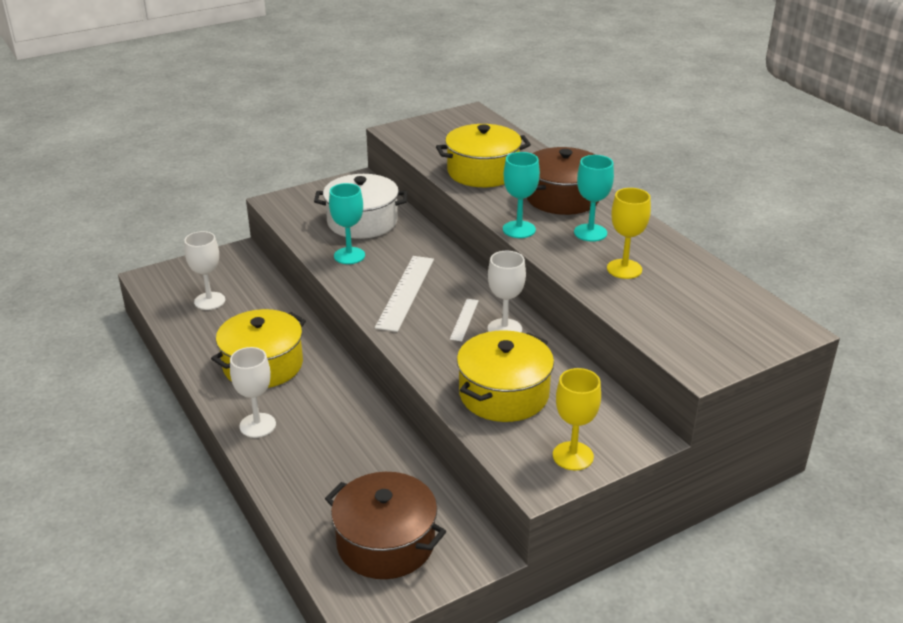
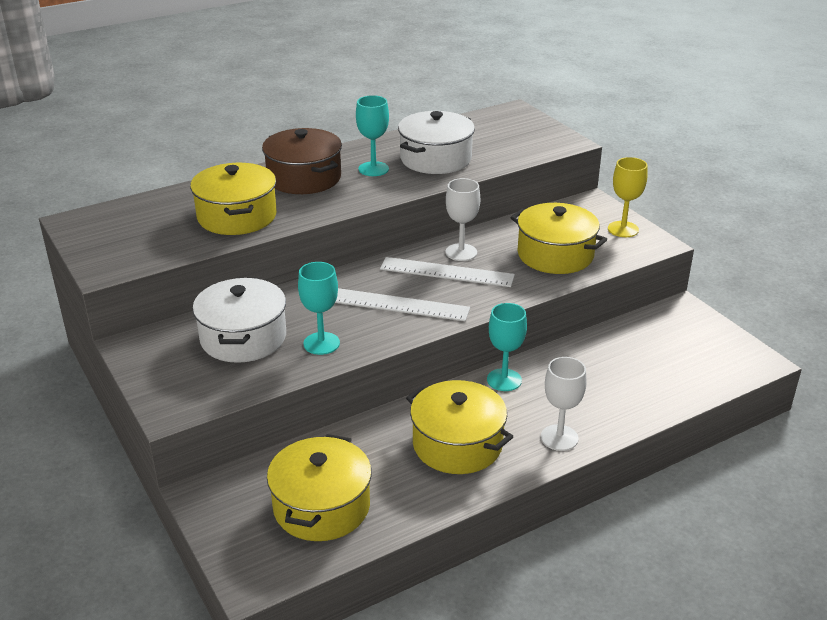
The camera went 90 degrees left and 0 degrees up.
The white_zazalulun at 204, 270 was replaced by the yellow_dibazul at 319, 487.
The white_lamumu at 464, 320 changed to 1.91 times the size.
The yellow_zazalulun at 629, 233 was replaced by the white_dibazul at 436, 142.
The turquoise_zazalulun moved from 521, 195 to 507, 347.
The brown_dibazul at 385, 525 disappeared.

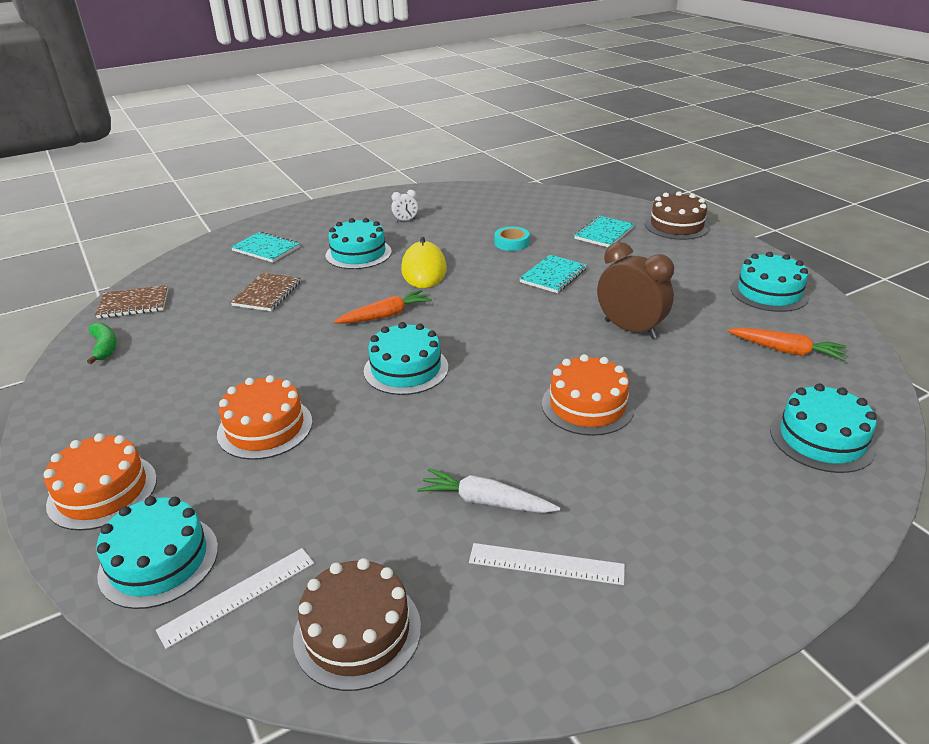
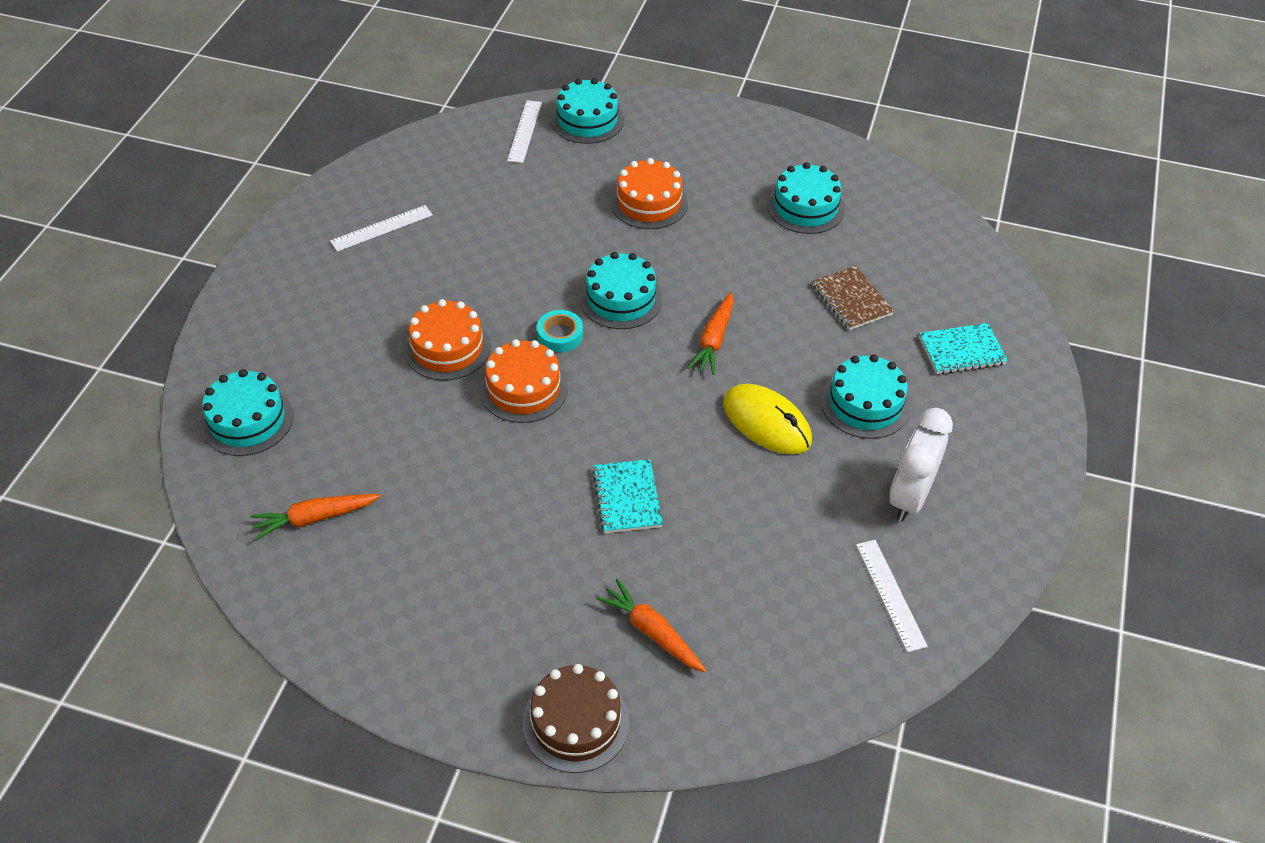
The camera went 135 degrees right and 15 degrees up.
The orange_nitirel moved from 100, 482 to 524, 381.
The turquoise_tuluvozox moved from 512, 239 to 560, 331.
The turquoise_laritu at 604, 231 was replaced by the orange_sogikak at 651, 625.
The turquoise_nitirel moved from 770, 282 to 806, 198.
The white_lamumu at 892, 596 appeared.
The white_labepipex at 404, 206 changed to 2.16 times the size.
The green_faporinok at 102, 343 disappeared.
The brown_laritu at 131, 301 disappeared.
The brown_nitirel at 357, 624 disappeared.
The white_sogikak at 489, 490 disappeared.
The brown_labepipex at 635, 290 disappeared.

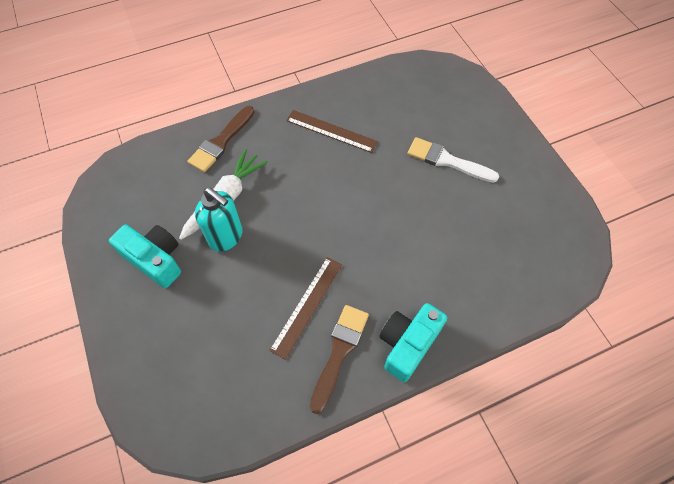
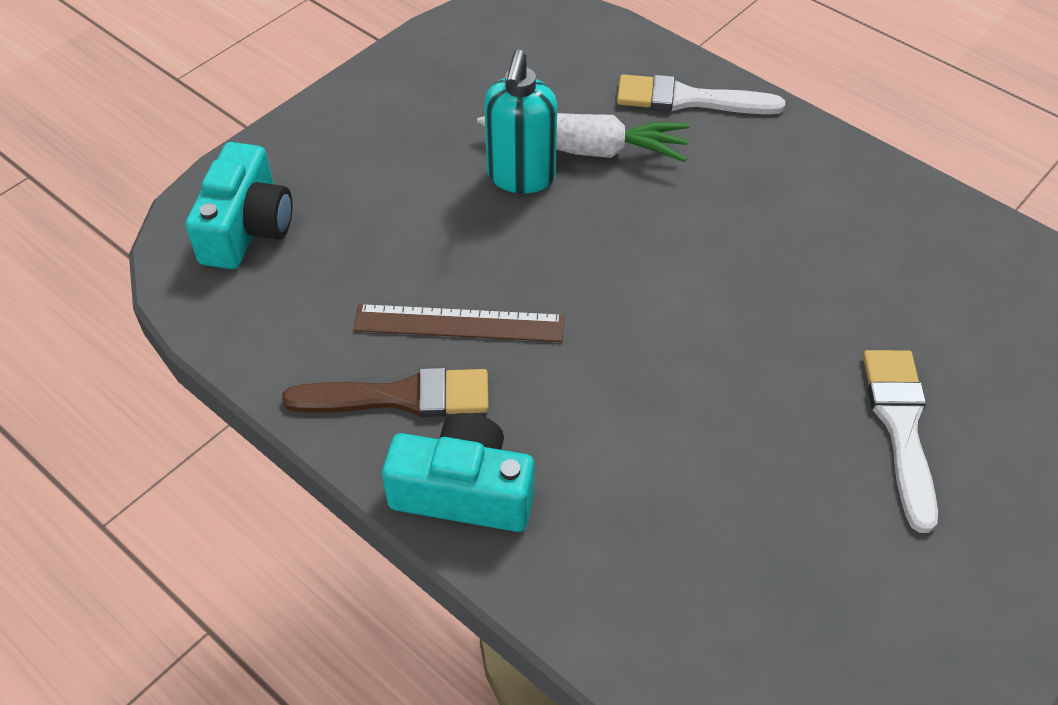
The camera went 65 degrees right and 10 degrees down.
The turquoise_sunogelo moved from 145, 256 to 239, 205.
The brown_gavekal at 220, 139 became the white_gavekal at 701, 94.
The brown_lamumu at 332, 131 disappeared.

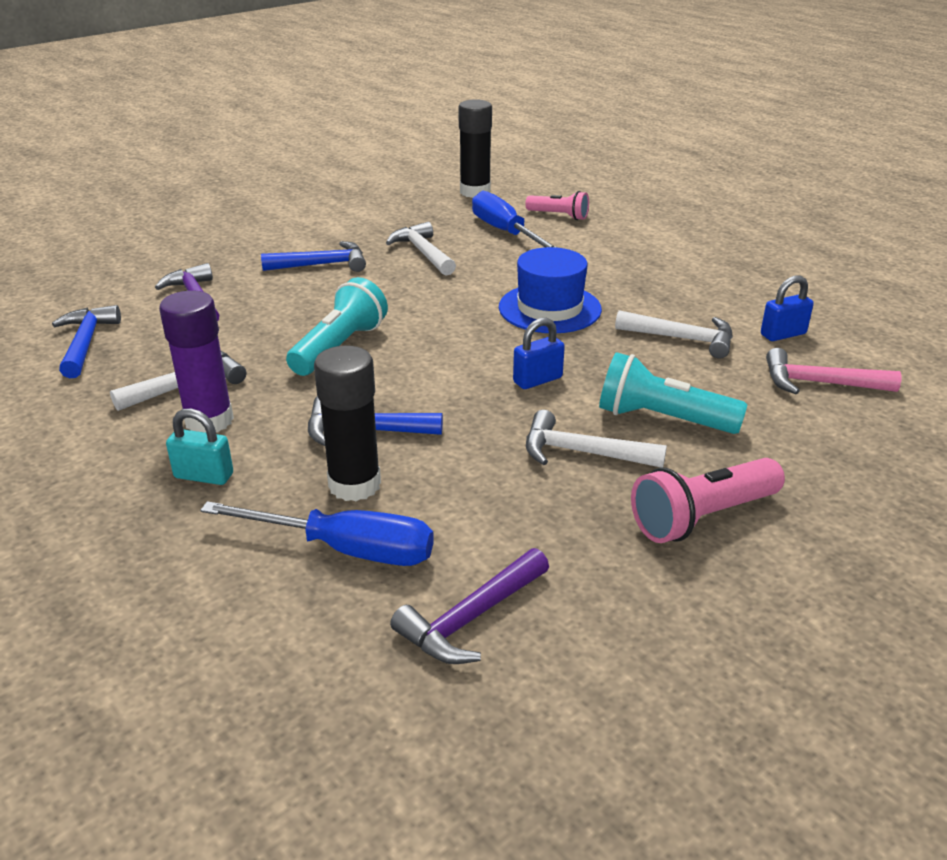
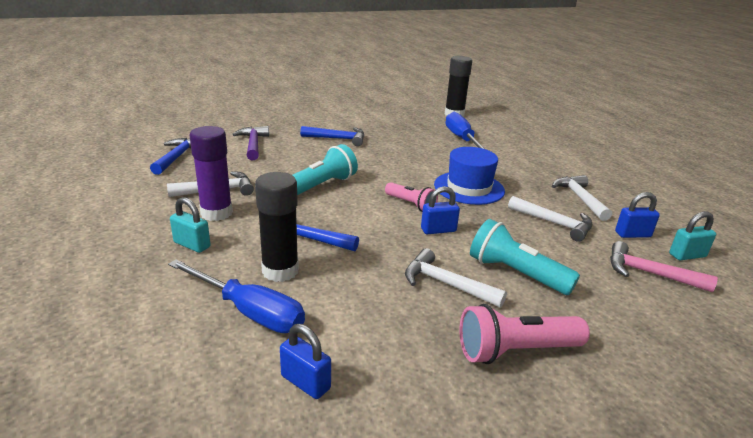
The camera went 15 degrees right and 5 degrees down.
The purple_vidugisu at 469, 606 was replaced by the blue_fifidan at 305, 361.
The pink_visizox moved from 557, 205 to 411, 197.
The white_vidugisu moved from 421, 248 to 582, 198.
The turquoise_fifidan at 692, 235 appeared.

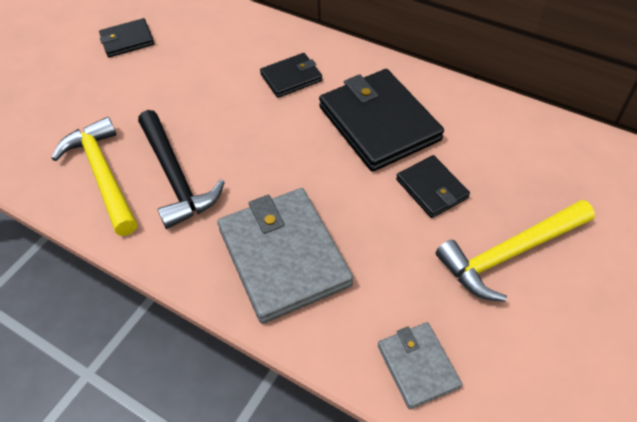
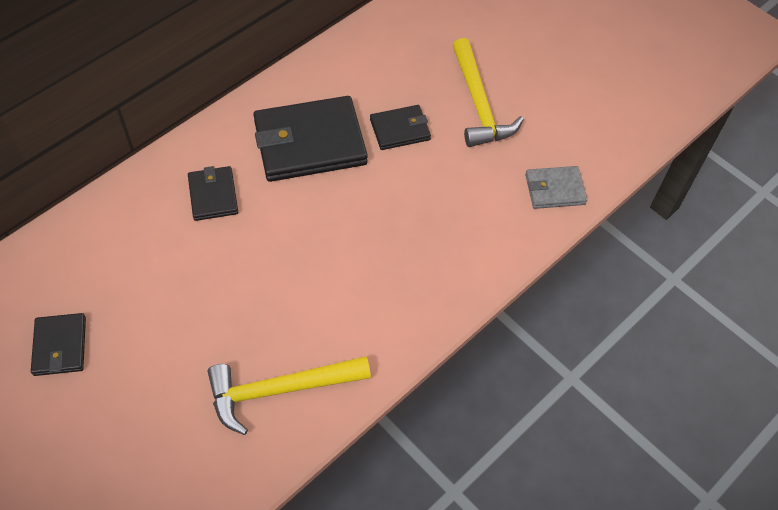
The camera went 80 degrees left and 5 degrees up.
The black_vidugisu at 181, 169 disappeared.
The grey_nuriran at 285, 256 disappeared.

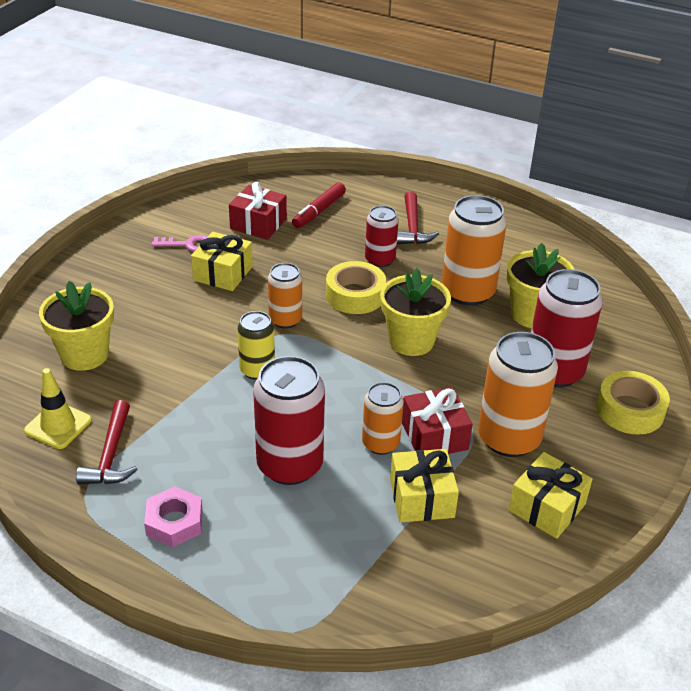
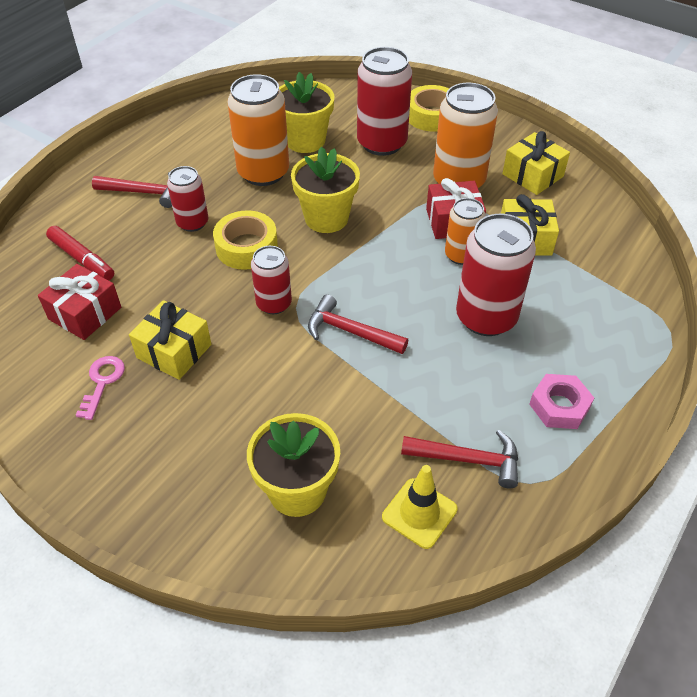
The camera went 80 degrees left and 10 degrees up.
The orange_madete at 285, 295 became the red_madete at 271, 280.
The yellow_madete at 256, 345 was replaced by the red_vidugisu at 358, 324.

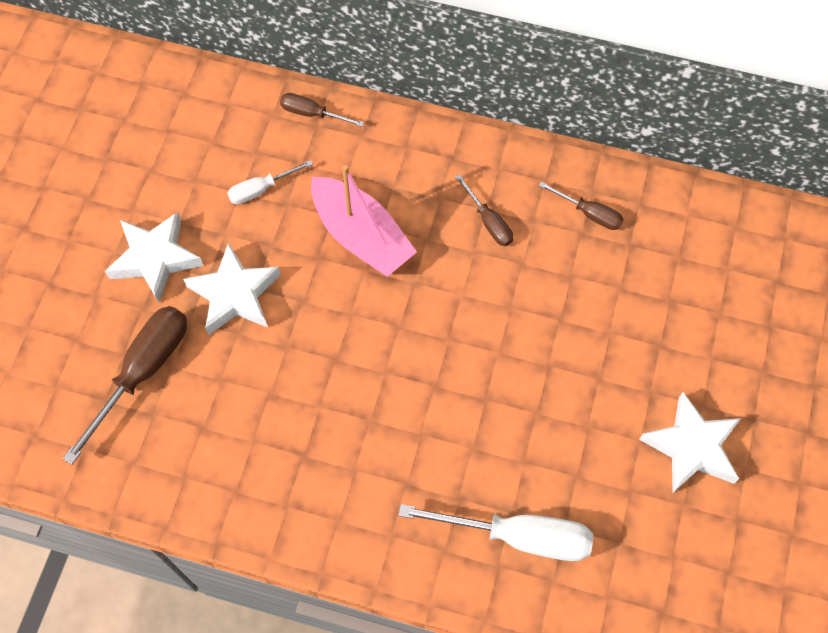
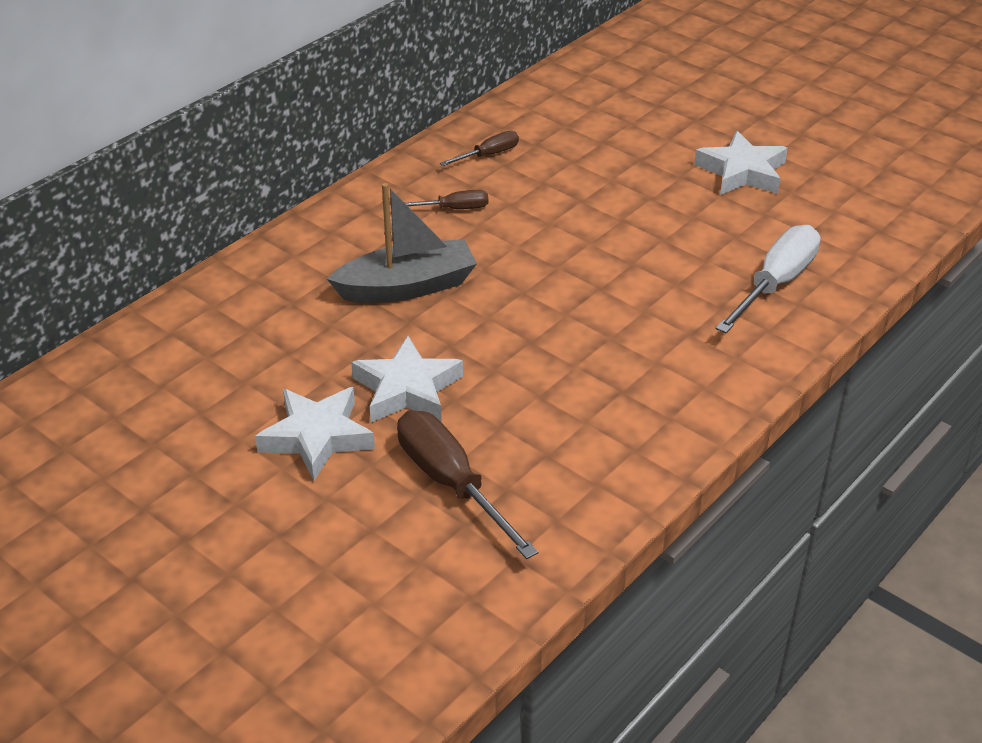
The camera went 65 degrees left and 25 degrees down.
The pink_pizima at 364, 221 became the grey_pizima at 402, 243.
The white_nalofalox at 270, 182 disappeared.
The brown_nalofalox at 322, 110 disappeared.

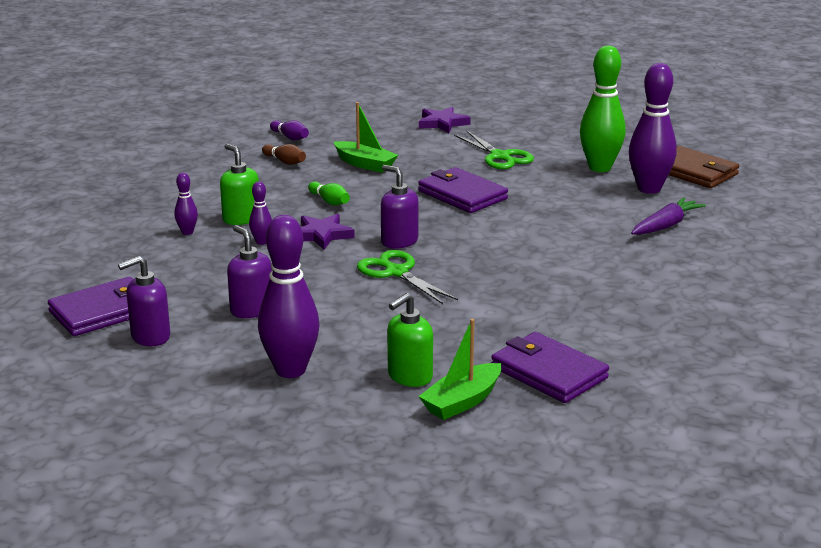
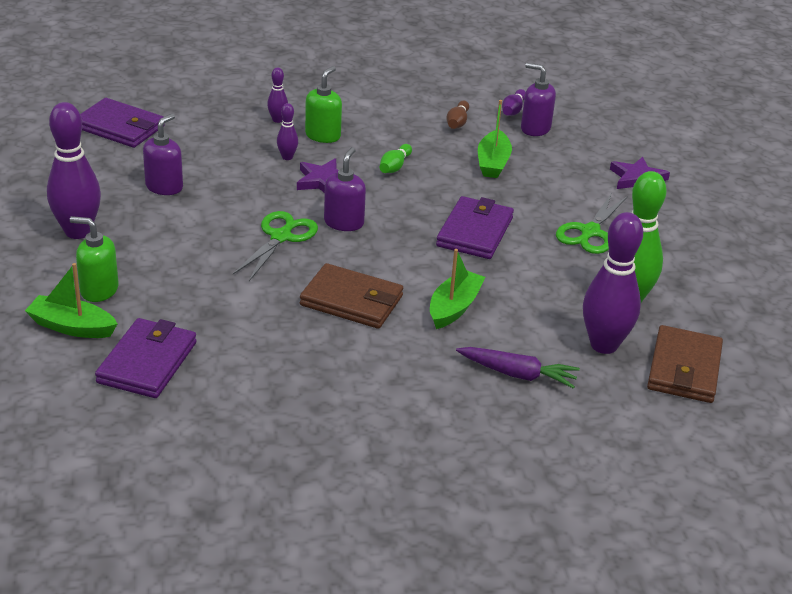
The camera went 60 degrees right and 10 degrees up.
The brown_nuriran at 351, 296 appeared.
The green_pizima at 457, 289 appeared.
The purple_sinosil moved from 144, 301 to 538, 99.

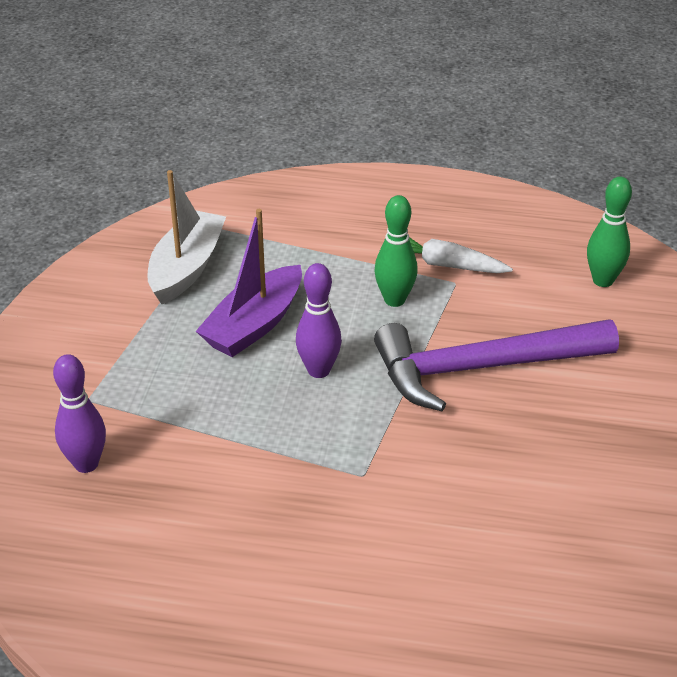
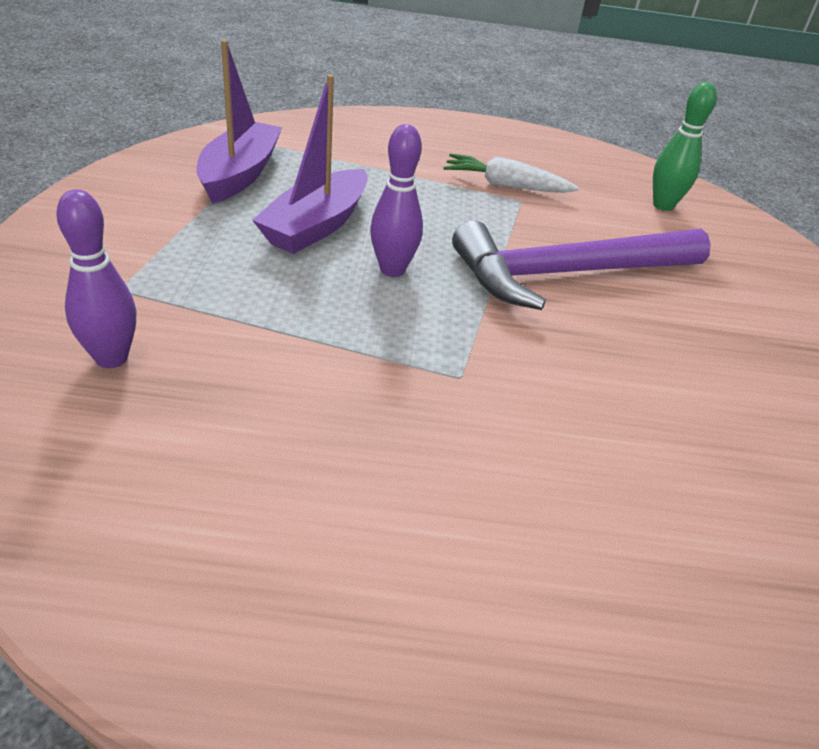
The camera went 10 degrees left and 0 degrees up.
The white_pizima at 186, 237 became the purple_pizima at 239, 122.
The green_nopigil at 396, 251 disappeared.

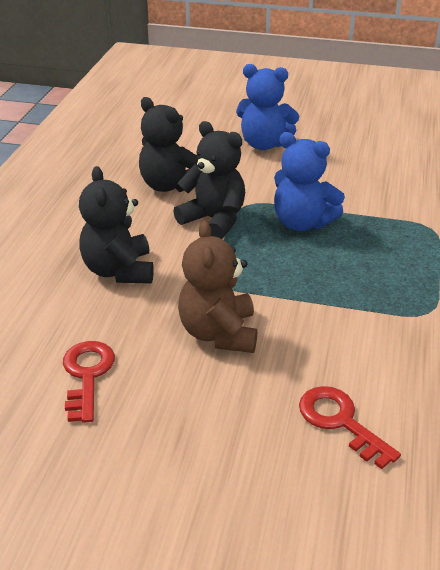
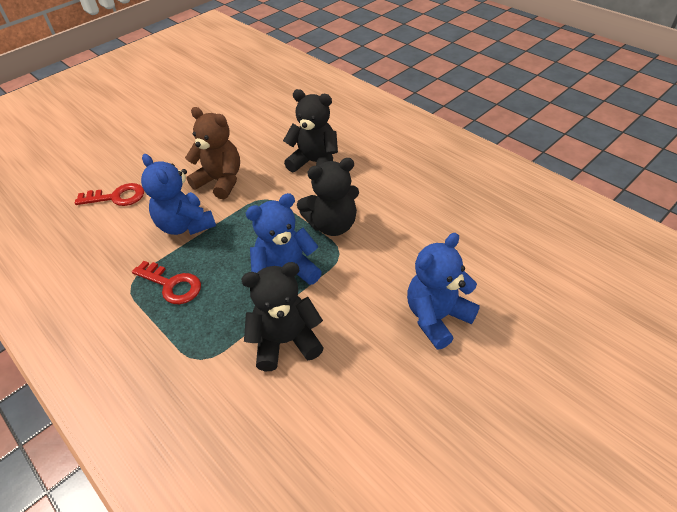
The camera went 125 degrees right and 10 degrees up.
The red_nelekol moved from 89, 382 to 166, 282.
The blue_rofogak at 178, 194 appeared.
The black_rofogak moved from 168, 144 to 282, 316.

